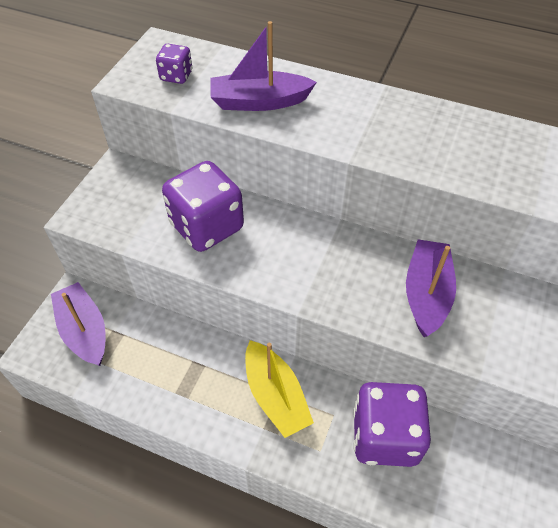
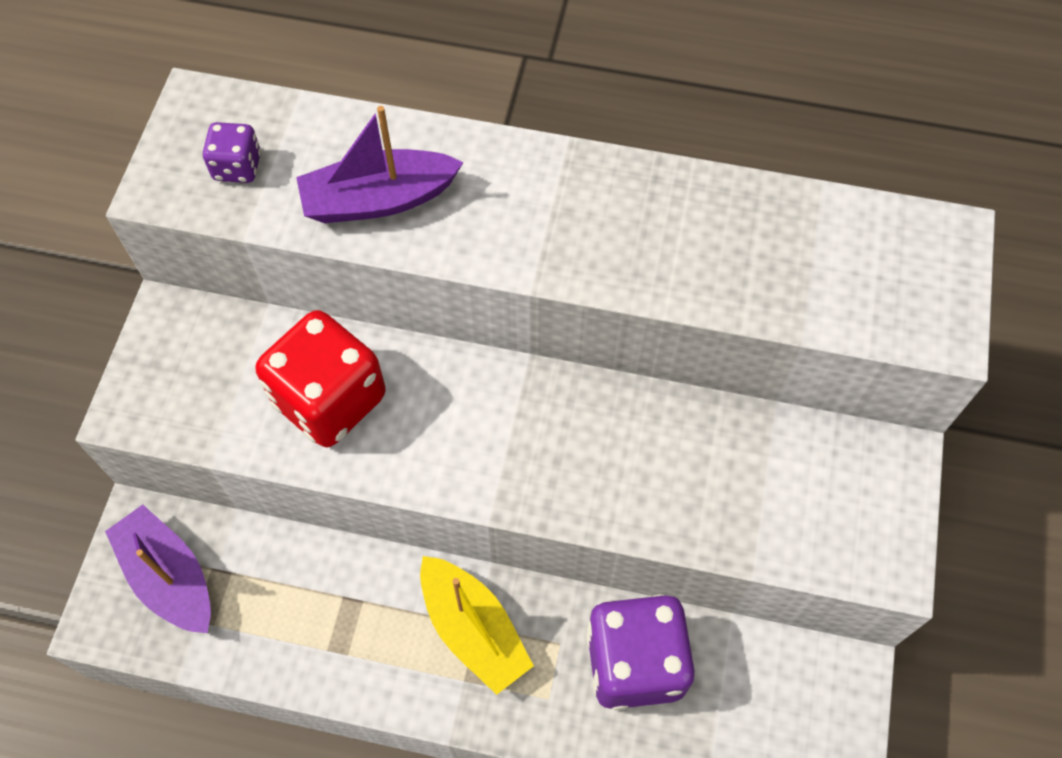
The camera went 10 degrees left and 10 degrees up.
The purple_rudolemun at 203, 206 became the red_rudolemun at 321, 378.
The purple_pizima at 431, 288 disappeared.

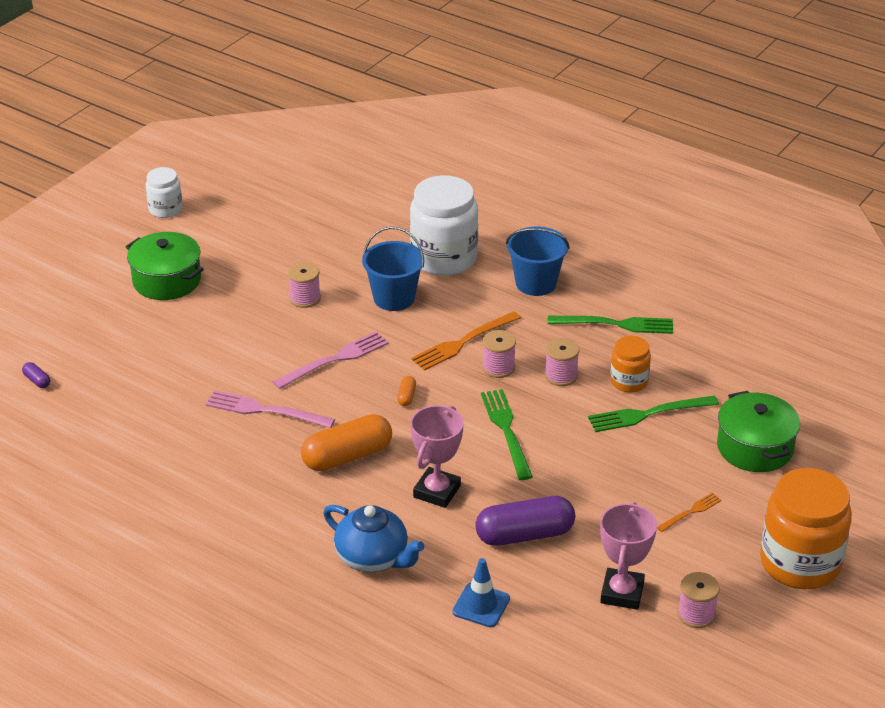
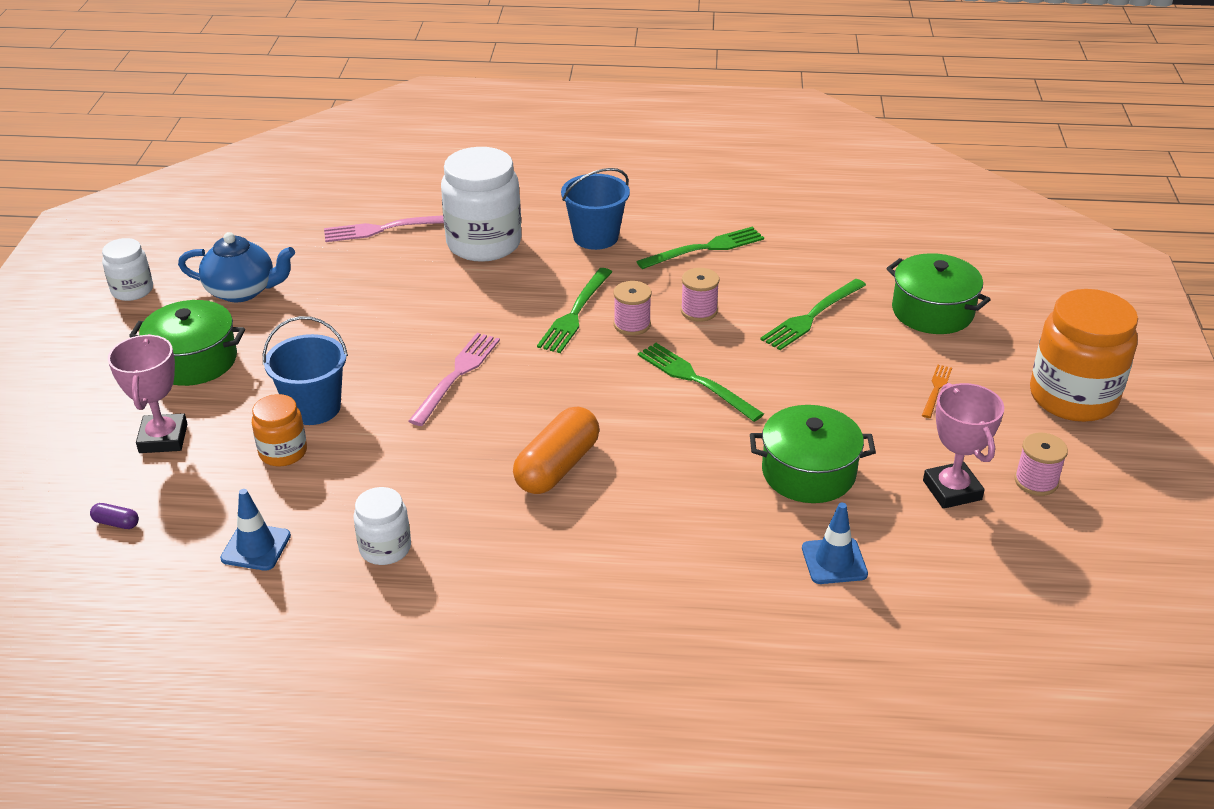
The camera went 30 degrees left and 0 degrees up.
The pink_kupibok moved from 437, 456 to 147, 393.
The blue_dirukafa moved from 373, 538 to 236, 267.
The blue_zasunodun at 255, 530 appeared.
The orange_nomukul moved from 630, 364 to 279, 430.
The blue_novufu moved from 393, 269 to 305, 370.
The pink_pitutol moved from 270, 409 to 384, 228.
The white_nomukul at 382, 526 appeared.
The orange_pitutol at 466, 341 became the green_pitutol at 574, 310.
The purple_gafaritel at 525, 521 was replaced by the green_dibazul at 813, 454.
The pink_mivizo at 304, 285 disappeared.
The orange_gafaritel at 406, 391 disappeared.

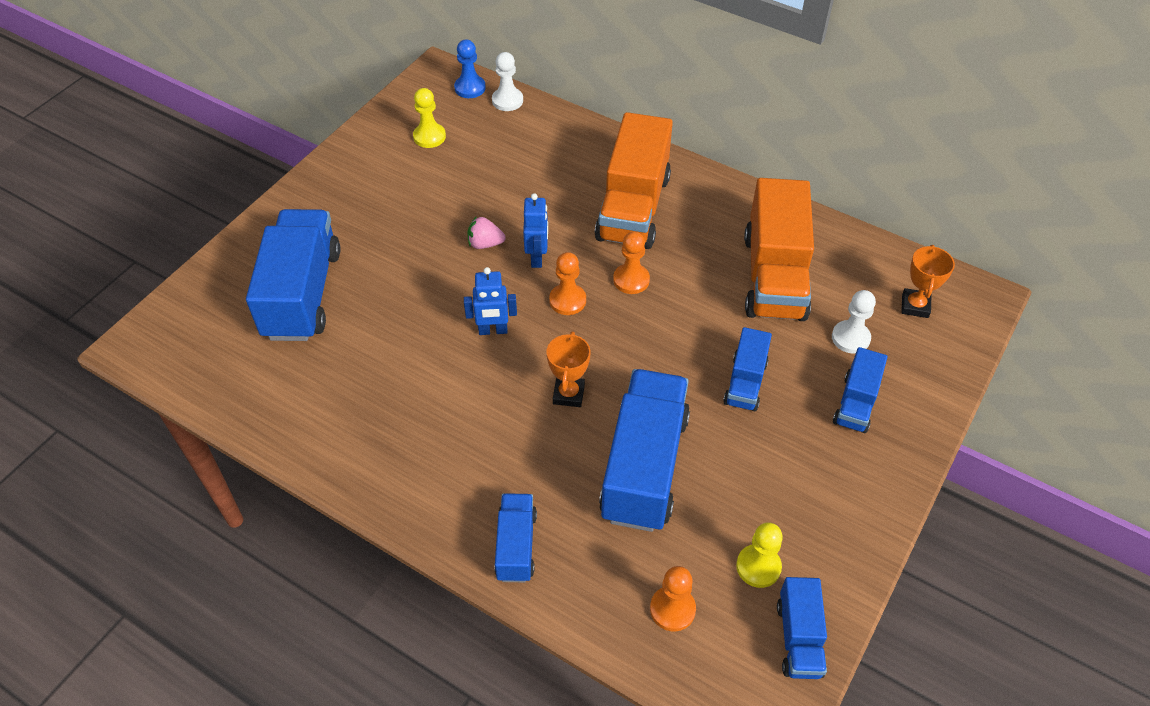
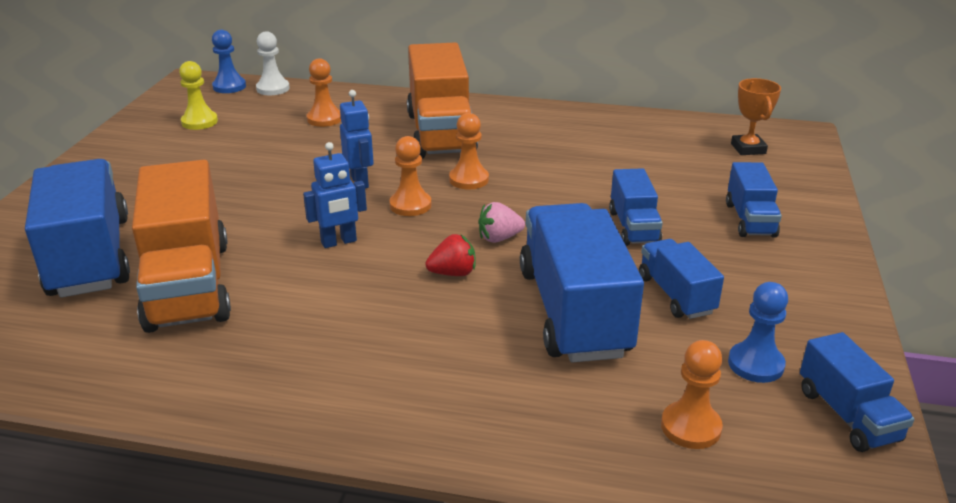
The camera went 20 degrees left and 20 degrees down.
The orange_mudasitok moved from 779, 249 to 181, 246.
The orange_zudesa at 324, 92 appeared.
The orange_kupibok at 568, 369 was replaced by the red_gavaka at 450, 255.
The pink_gavaka moved from 486, 232 to 501, 222.
The blue_mudasitok moved from 515, 537 to 681, 279.
The yellow_zudesa at 759, 555 became the blue_zudesa at 758, 332.
The white_zudesa at 854, 322 disappeared.

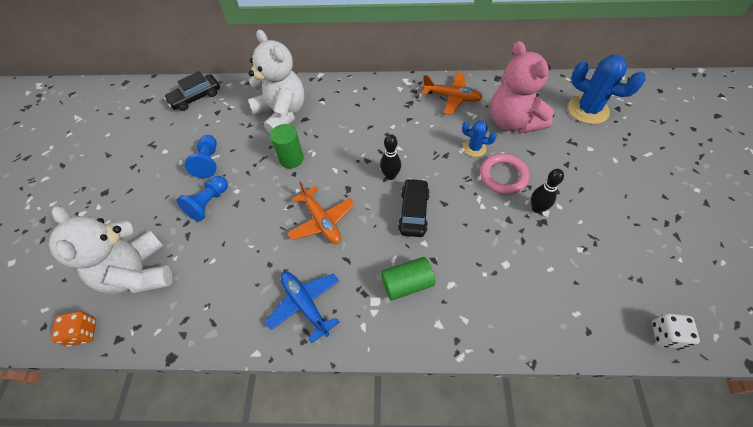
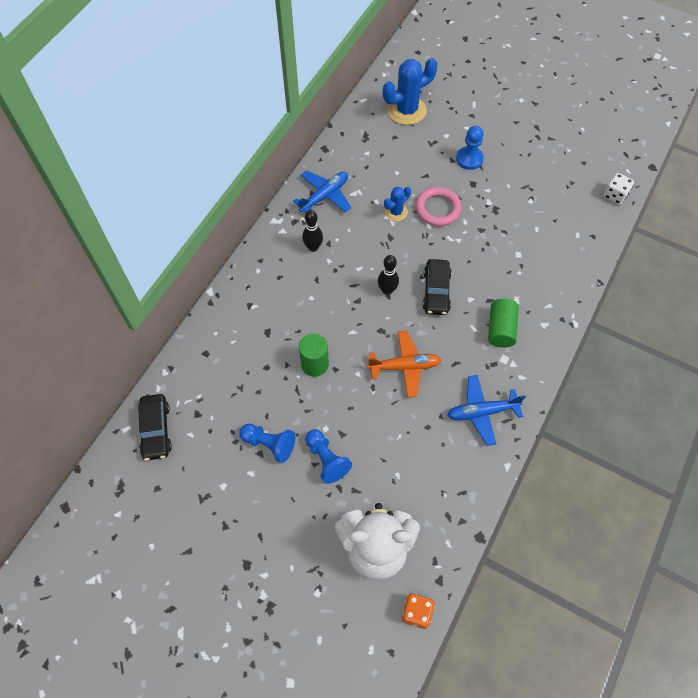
The camera went 65 degrees left and 5 degrees up.
The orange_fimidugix at 452, 93 became the blue_fimidugix at 322, 191.
The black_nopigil moved from 547, 191 to 312, 231.
The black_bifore at 414, 207 turned 120 degrees counterclockwise.
The blue_zudesa at 470, 148 appeared.
The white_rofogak at 276, 81 disappeared.
The pink_rofogak at 522, 87 disappeared.

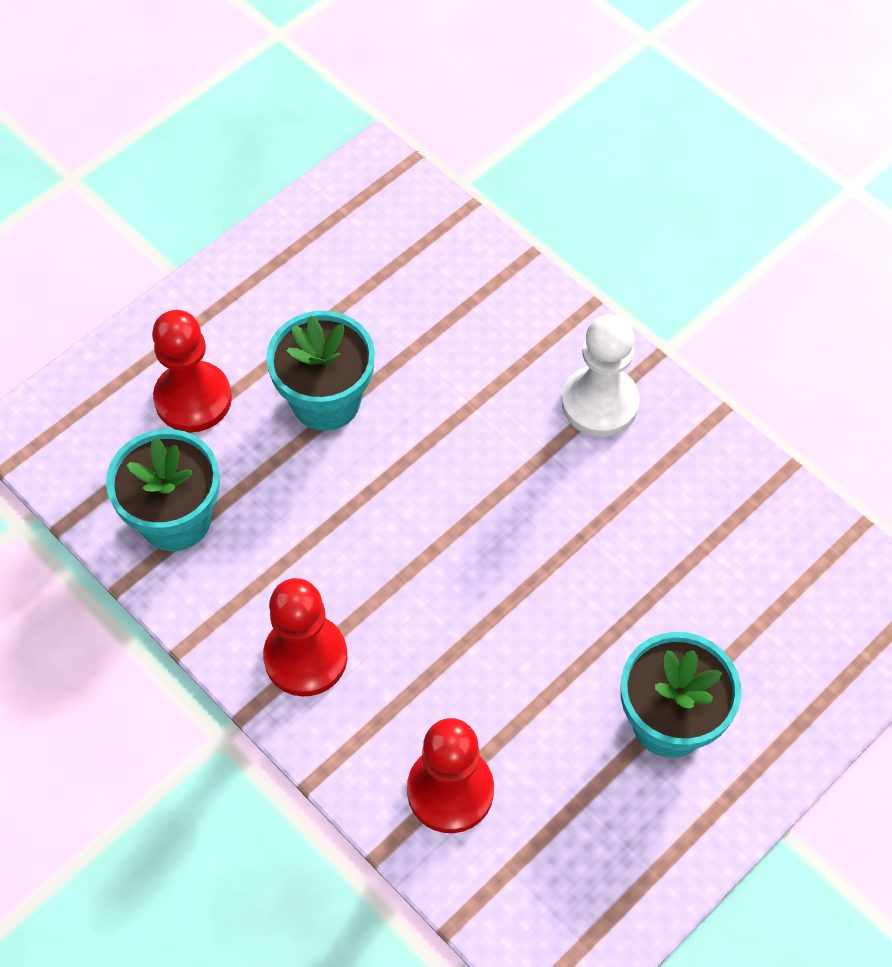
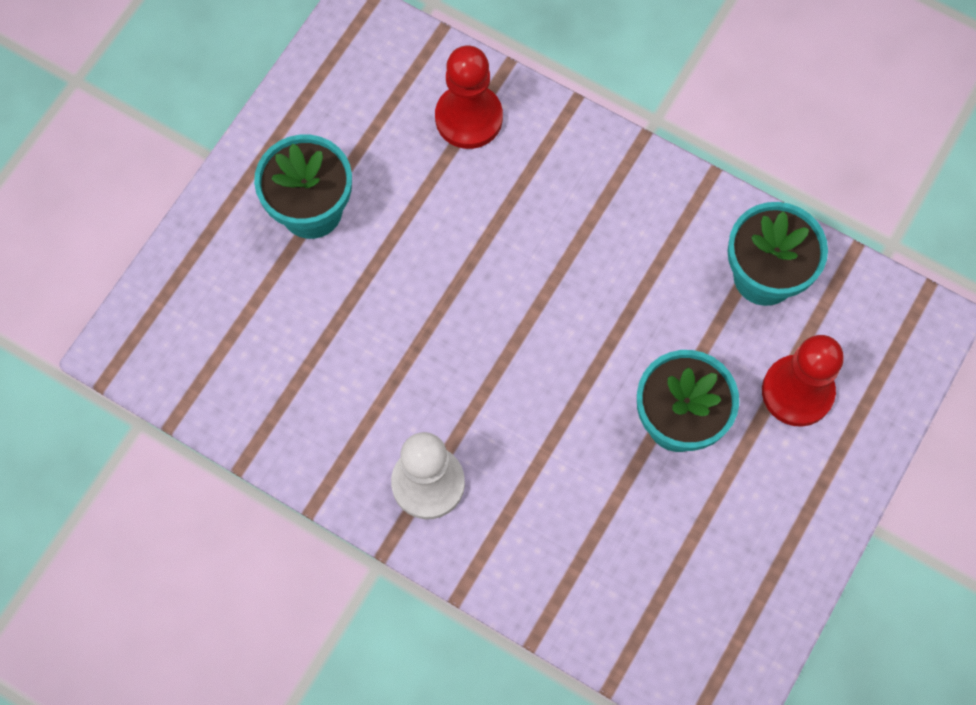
The camera went 165 degrees right and 10 degrees up.
The red_zudesa at 305, 637 disappeared.

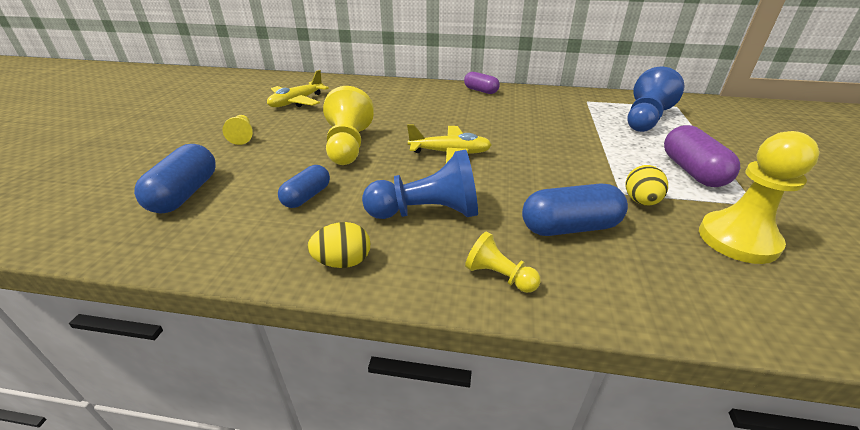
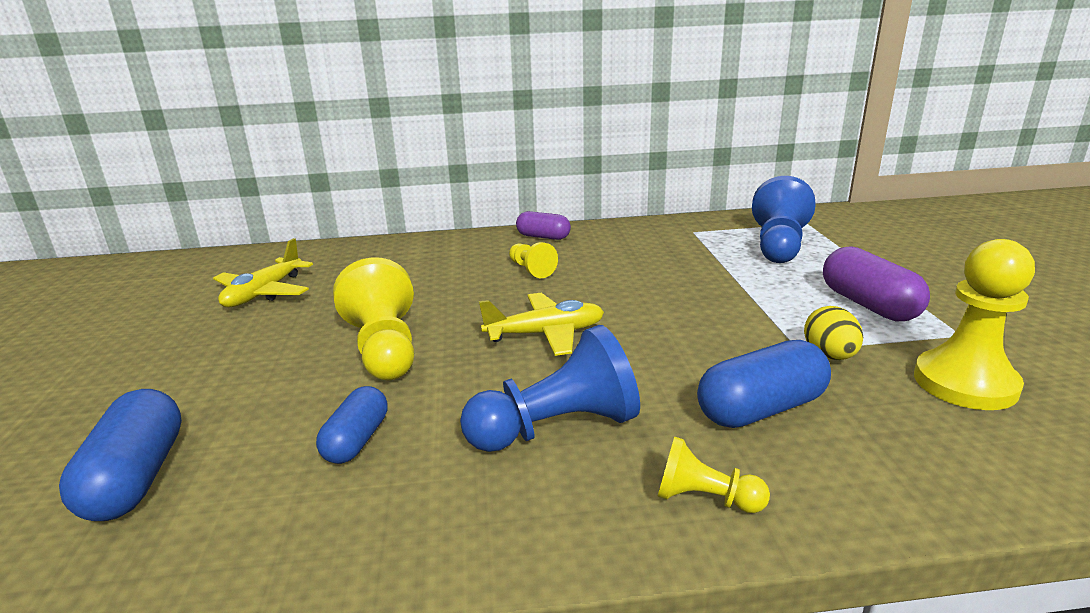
The camera went 15 degrees left and 10 degrees down.
The yellow_zudesa moved from 238, 130 to 533, 260.
The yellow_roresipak at 338, 245 disappeared.

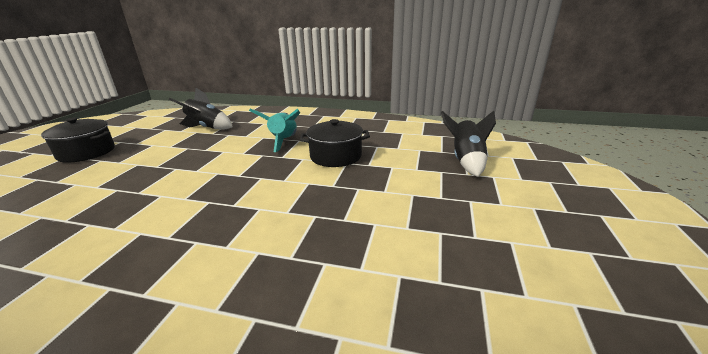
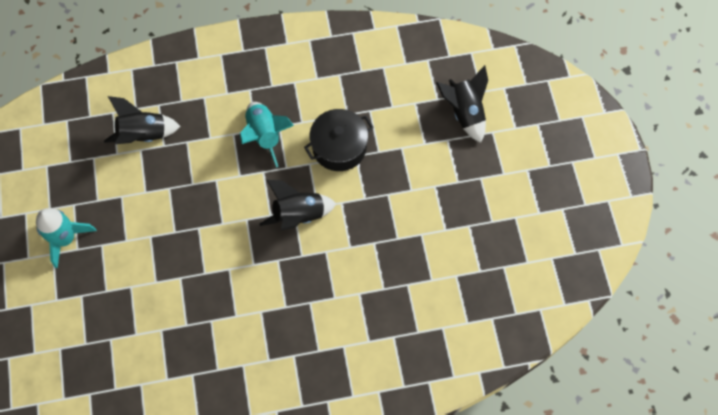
The camera went 25 degrees left and 40 degrees up.
The black_dibazul at 78, 140 was replaced by the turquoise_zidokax at 66, 238.
The black_zidokax at 298, 205 appeared.

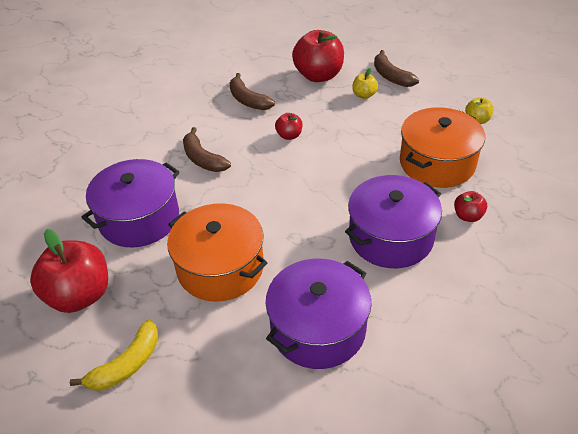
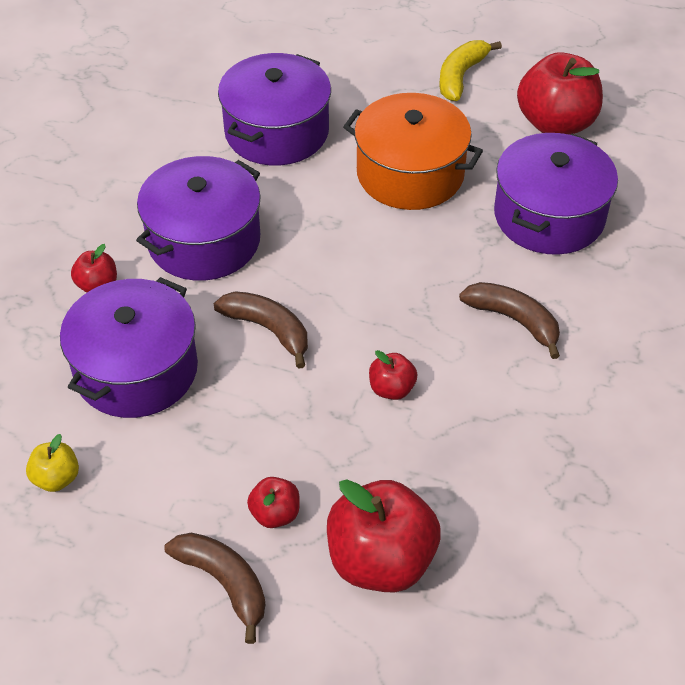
The camera went 165 degrees right and 5 degrees up.
The orange_dibazul at 442, 147 became the purple_dibazul at 129, 347.
The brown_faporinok moved from 252, 91 to 261, 330.
The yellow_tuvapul at 365, 83 became the red_tuvapul at 273, 502.

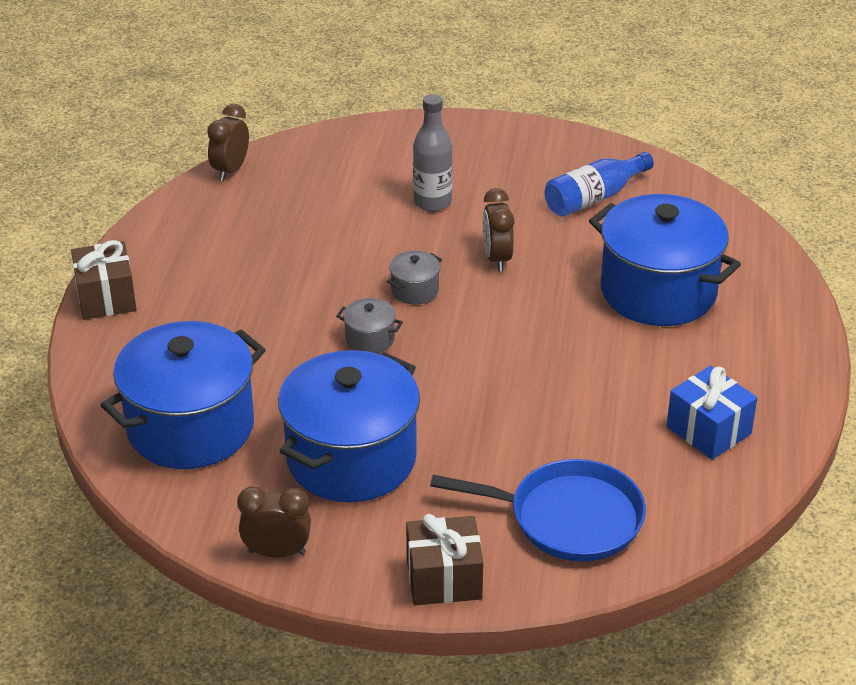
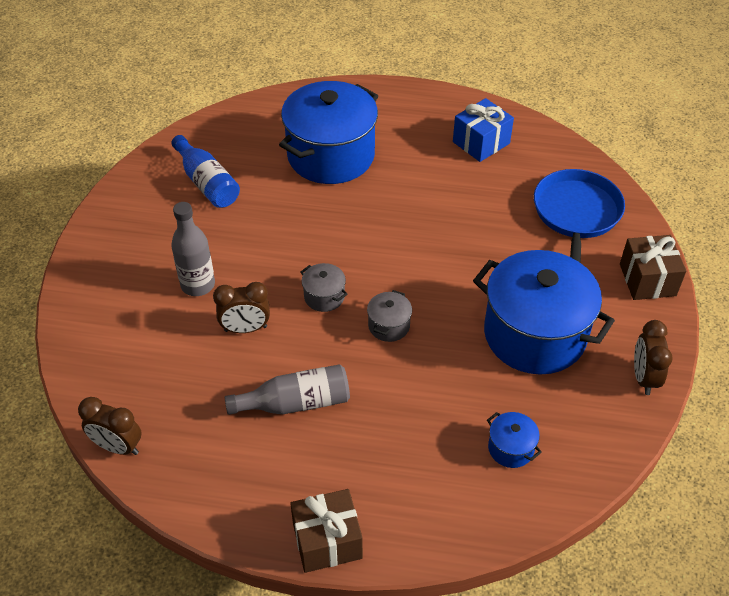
The camera went 90 degrees left and 10 degrees up.
The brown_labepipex moved from 498, 229 to 241, 307.
The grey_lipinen at 287, 389 appeared.
The blue_dibazul at 183, 395 changed to 0.41 times the size.

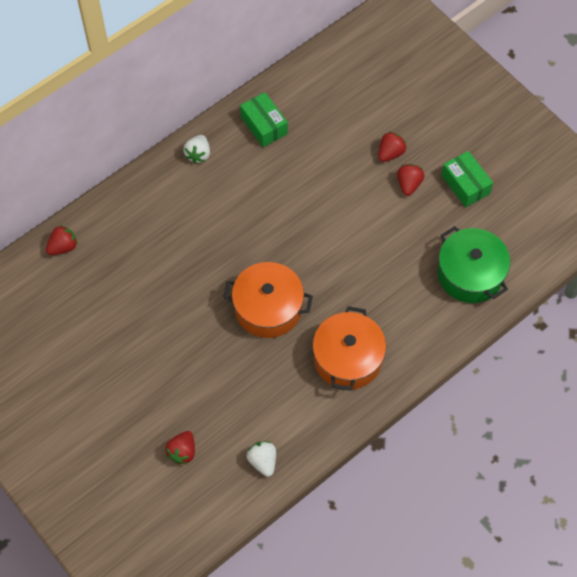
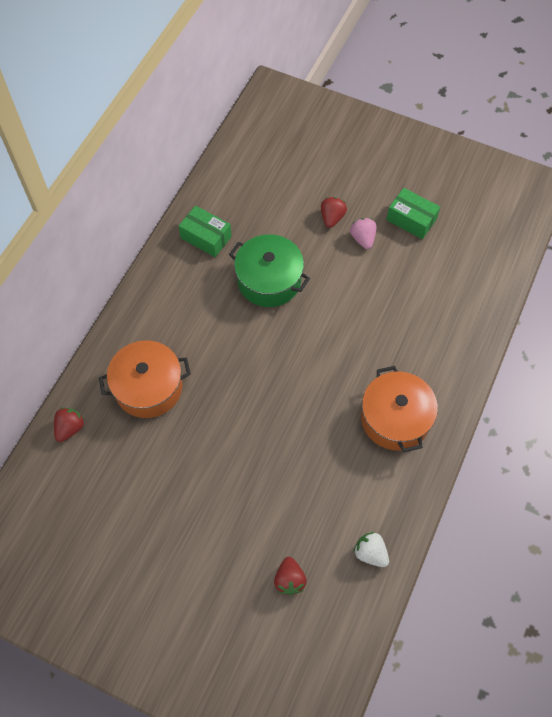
The camera went 25 degrees left and 0 degrees up.
The orange_dibazul moved from 268, 300 to 145, 379.
The green_dibazul moved from 474, 264 to 269, 270.
The red_gavaka at 410, 180 became the pink_gavaka at 363, 233.
The white_gavaka at 196, 149 disappeared.

